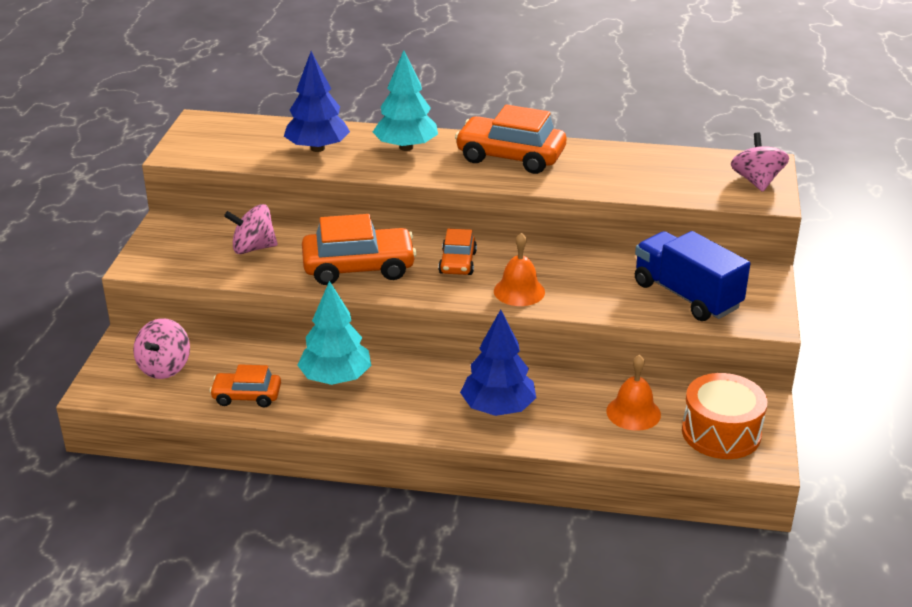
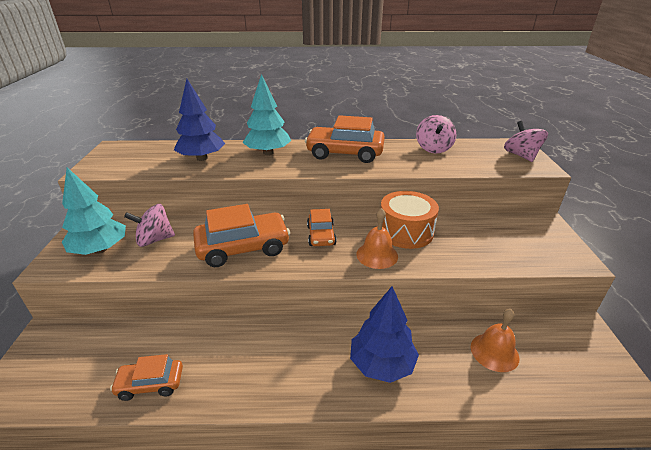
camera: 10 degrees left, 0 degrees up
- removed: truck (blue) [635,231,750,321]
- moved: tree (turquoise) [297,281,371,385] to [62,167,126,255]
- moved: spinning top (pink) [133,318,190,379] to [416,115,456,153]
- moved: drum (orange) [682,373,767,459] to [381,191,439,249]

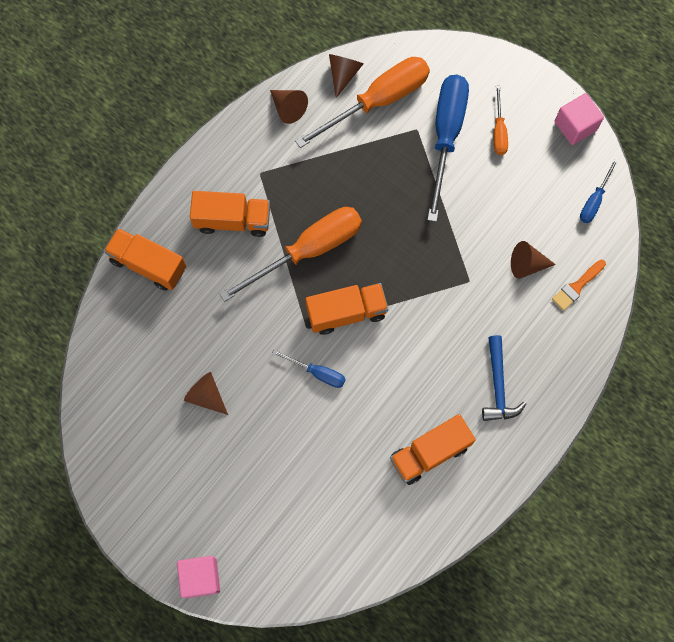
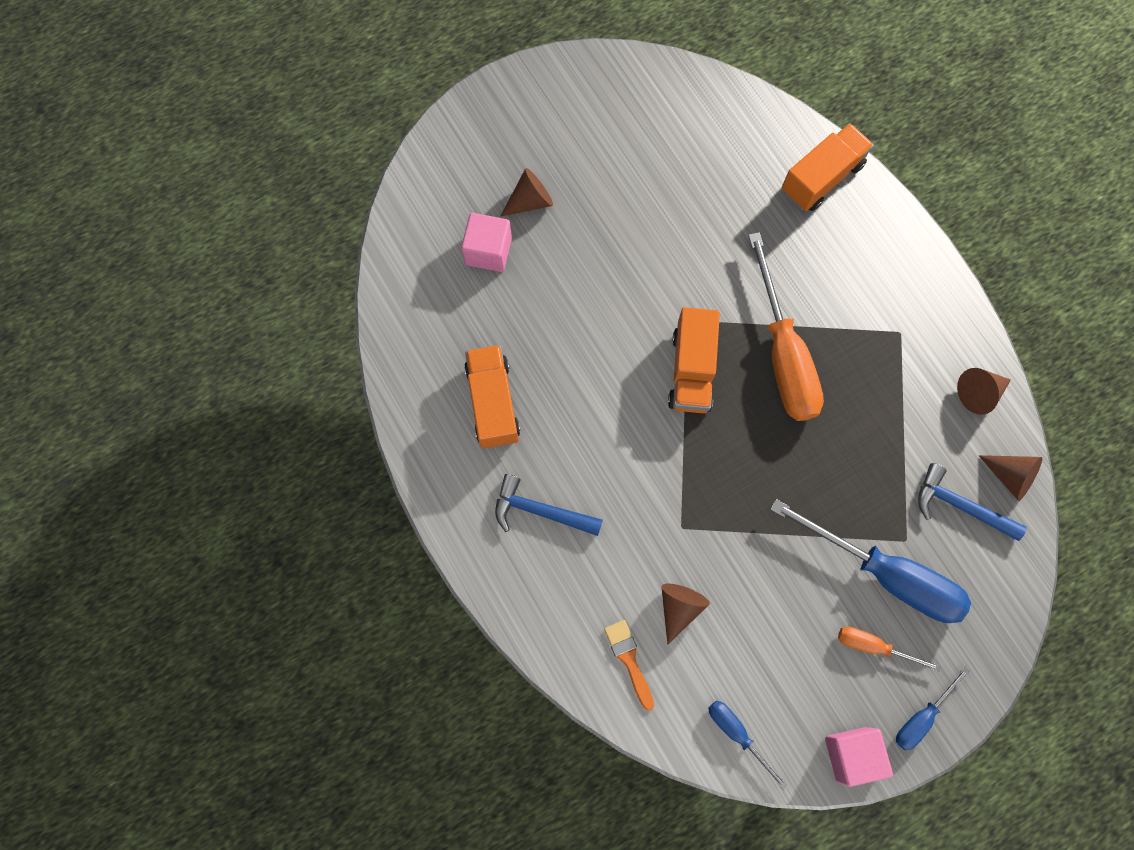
camera: 110 degrees right, 0 degrees up
- replaced: screwdriver (orange) [295,57,430,148] to hammer (blue) [918,463,1027,541]
- removed: truck (orange) [190,191,270,237]
- moved: screwdriver (blue) [272,349,346,388] to [896,667,970,750]
- moved: cone (brown) [184,372,228,415] to [500,168,553,217]
- moved: cube (pink) [177,556,220,598] to [461,213,512,272]

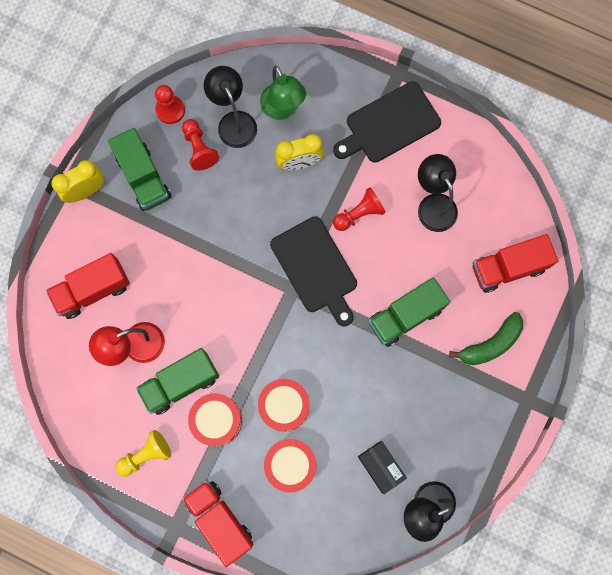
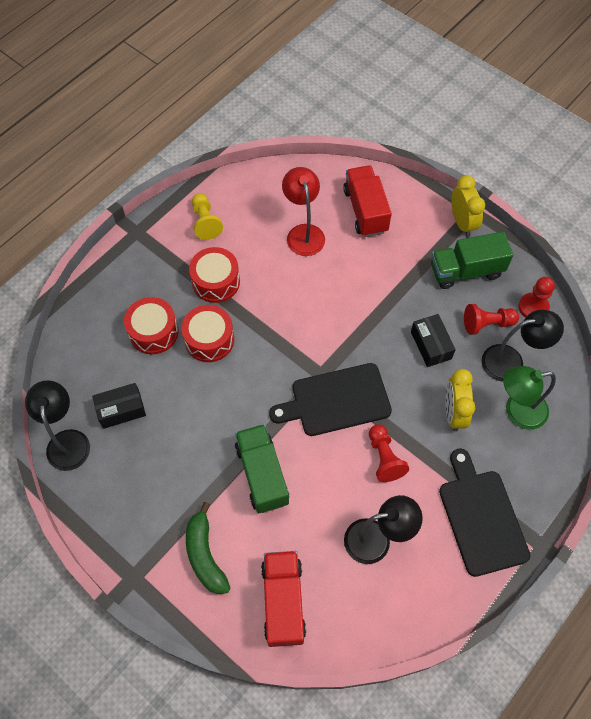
camera: 105 degrees right, 15 degrees down
- removed: truck (green) [136,348,219,415]
- removed: truck (red) [182,480,254,567]
- added: box (black) [411,314,456,367]

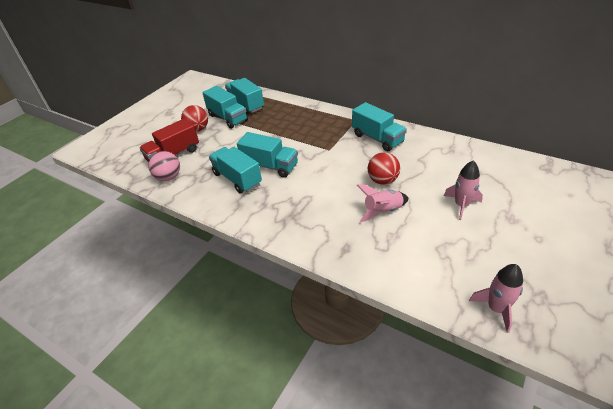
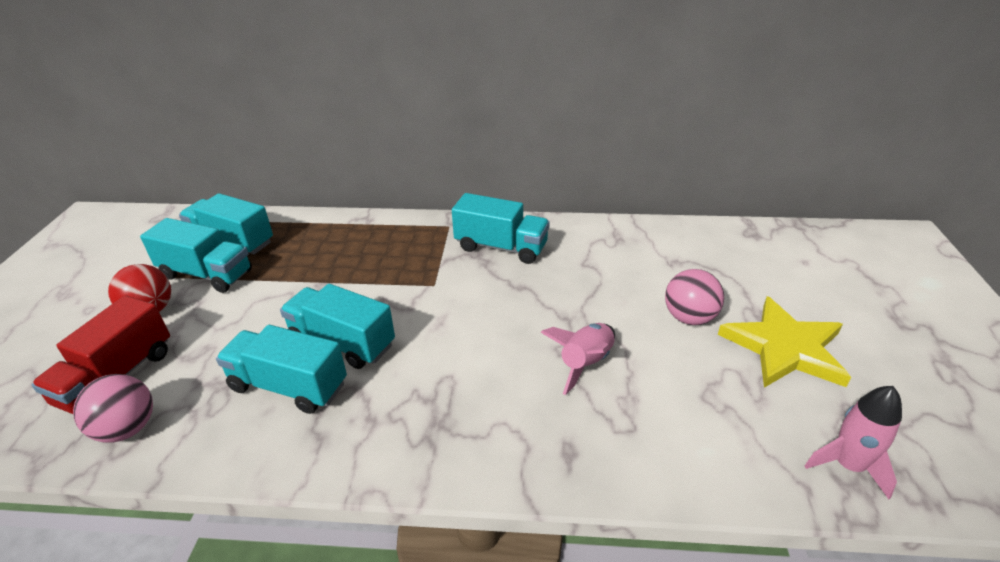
camera: 30 degrees left, 5 degrees down
- turned: truck (turquoise) [237,132,298,178] = [280,284,395,369] 150 degrees counterclockwise
- removed: ball (red) [367,152,400,185]
- replaced: rocket (pink) [444,160,483,220] to ball (pink) [665,269,724,325]
- added: star (yellow) [718,296,851,388]

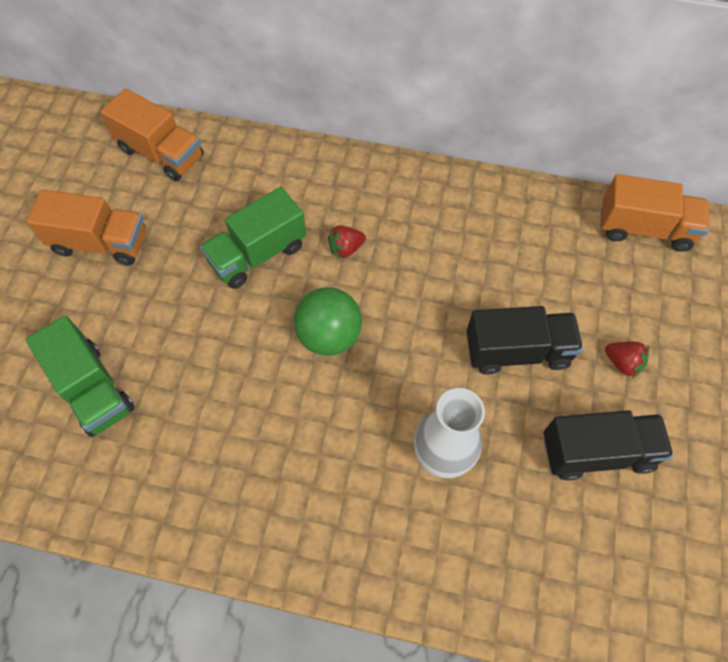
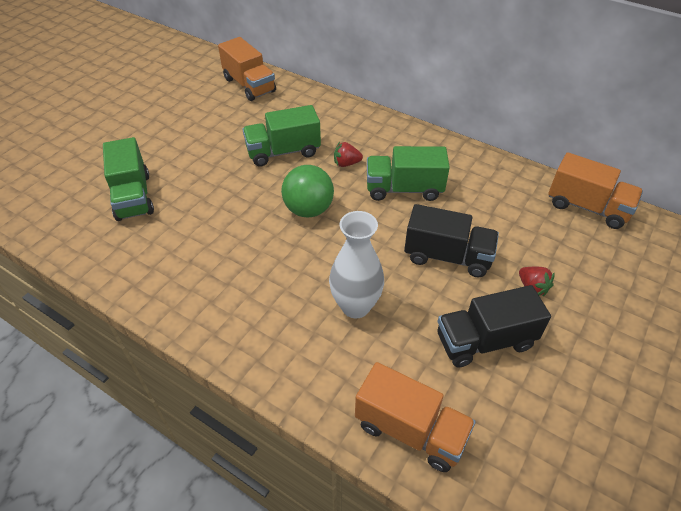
camera: 20 degrees right, 15 degrees down
- moved: truck (orange) [26,190,146,266] to [355,362,476,472]
- turned: truck (black) [543,410,674,481] = [437,285,551,368] 150 degrees clockwise
- added: truck (green) [367,146,450,201]

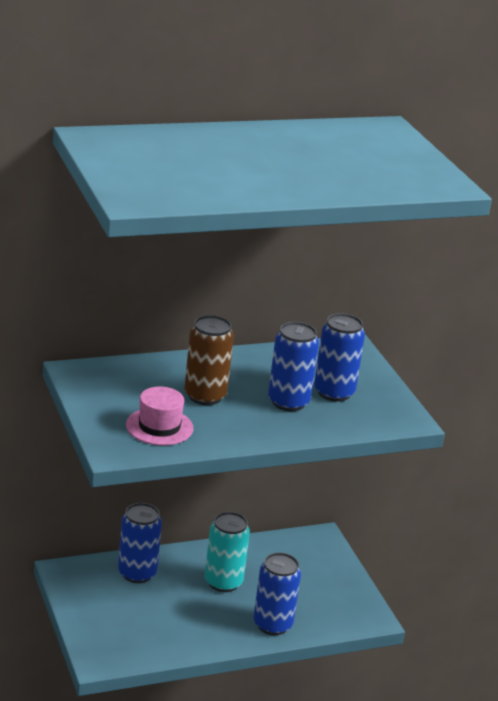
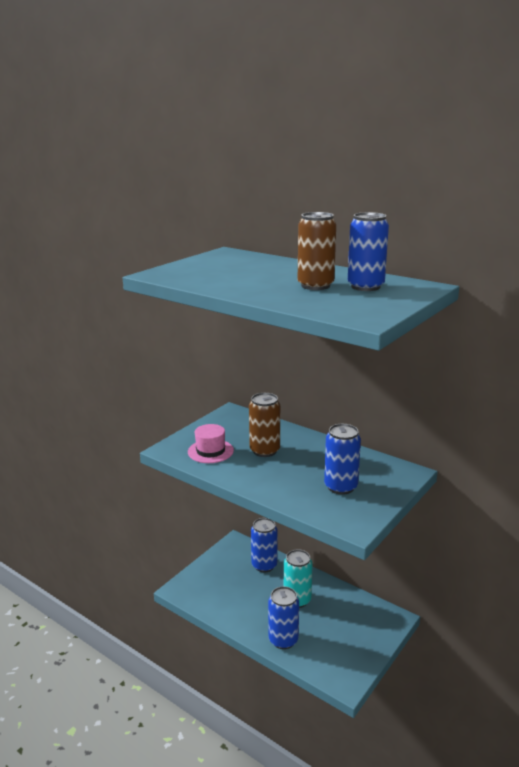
camera: 60 degrees right, 5 degrees down
- moved: can (blue) [268,322,319,411] to [348,212,389,291]
- added: can (brown) [298,212,336,290]

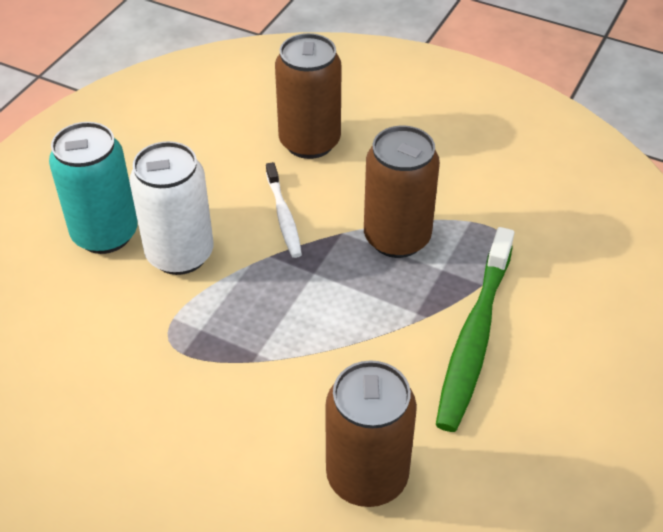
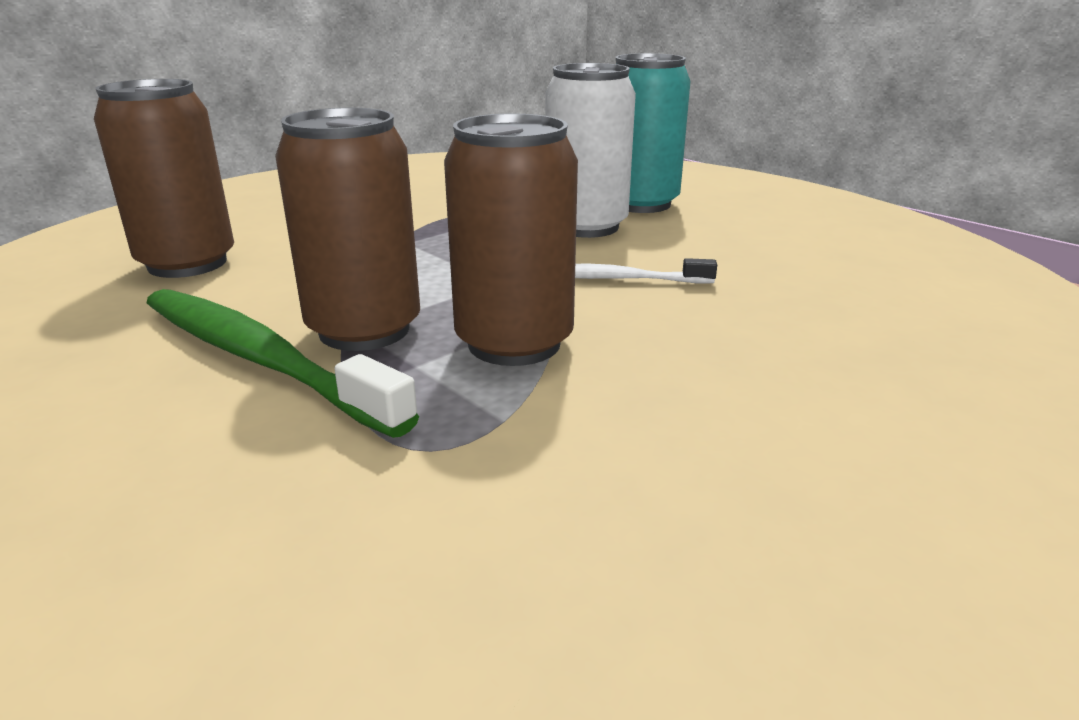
camera: 110 degrees right, 20 degrees down
- moved: can (brown) [275,33,342,159] to [275,108,420,351]

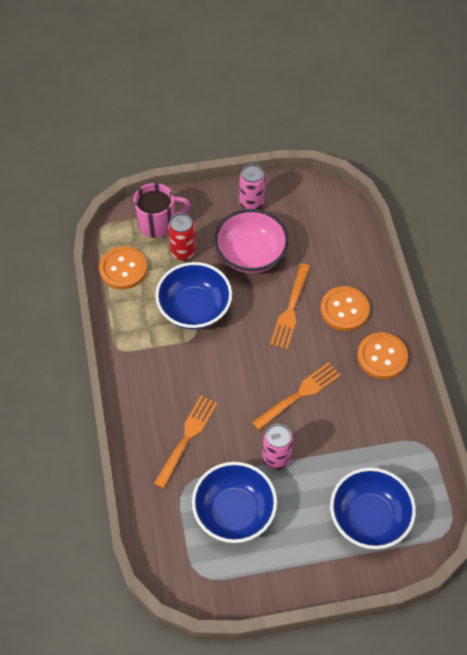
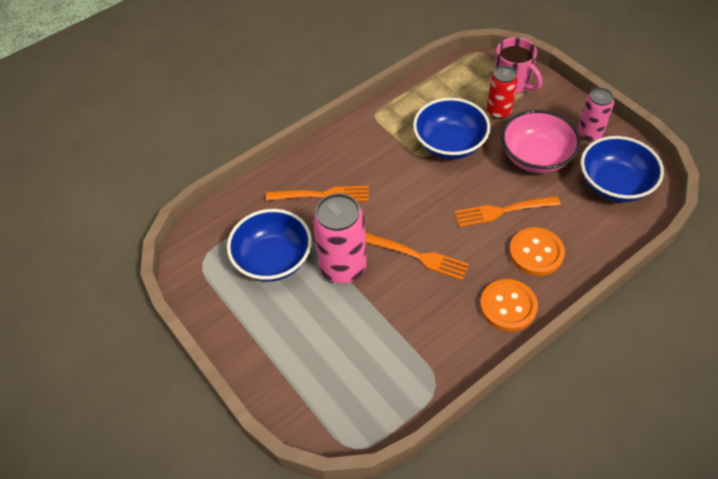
camera: 65 degrees right, 5 degrees down
- removed: button (orange) [99,246,147,289]
- resized: can (pink) [262,424,293,470] = [313,193,367,284] x1.62
- moved: bowl (blue) [330,467,416,549] to [581,136,664,202]

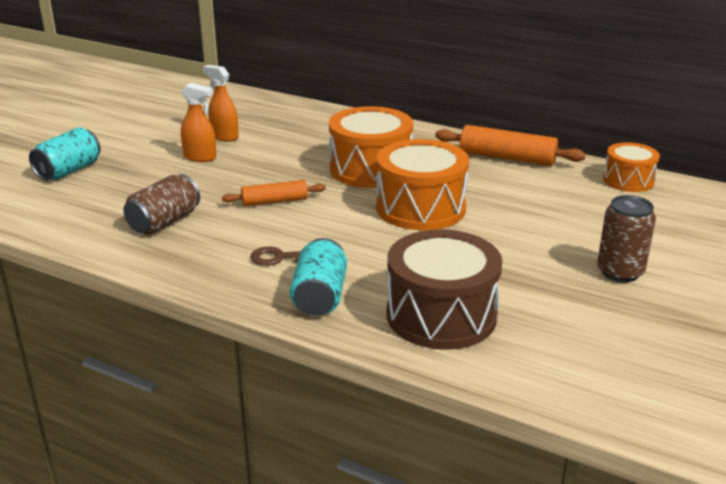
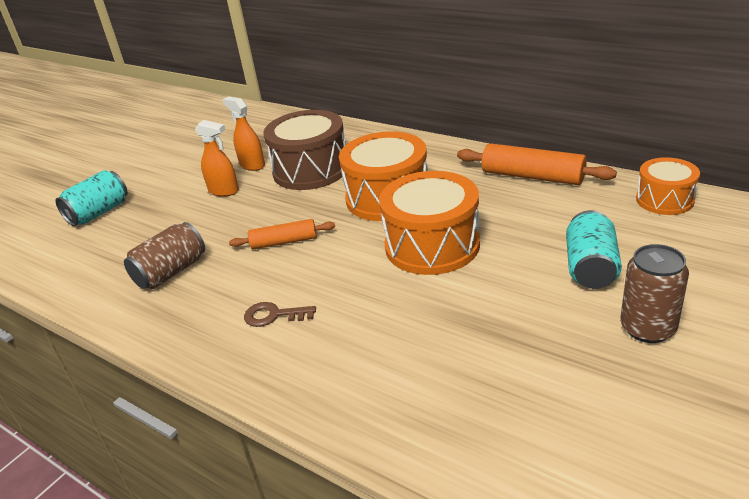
camera: 10 degrees right, 5 degrees up
- moved: drum (brown) [387,230,502,350] to [263,110,346,190]
- moved: can (turquoise) [290,238,347,316] to [566,210,622,289]

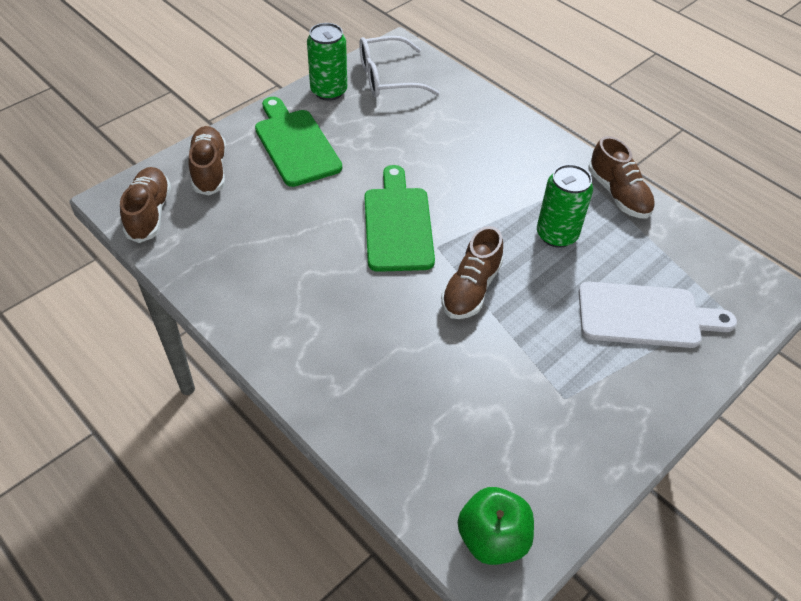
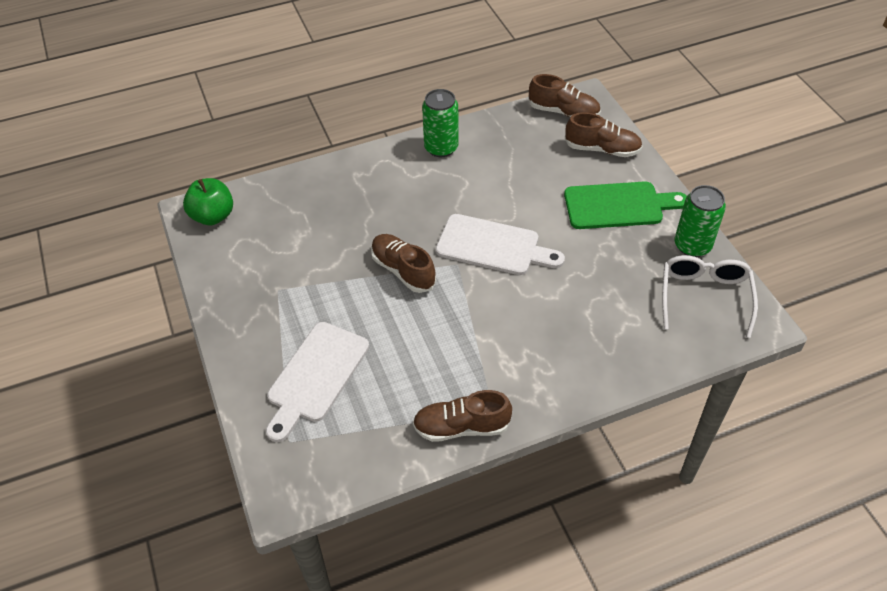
camera: 115 degrees right, 0 degrees up
- moved: can (green) [537,164,593,248] to [422,89,459,157]
- recoloured: cutting board (green) [365,165,435,272] to cutting board (white) [436,214,565,275]

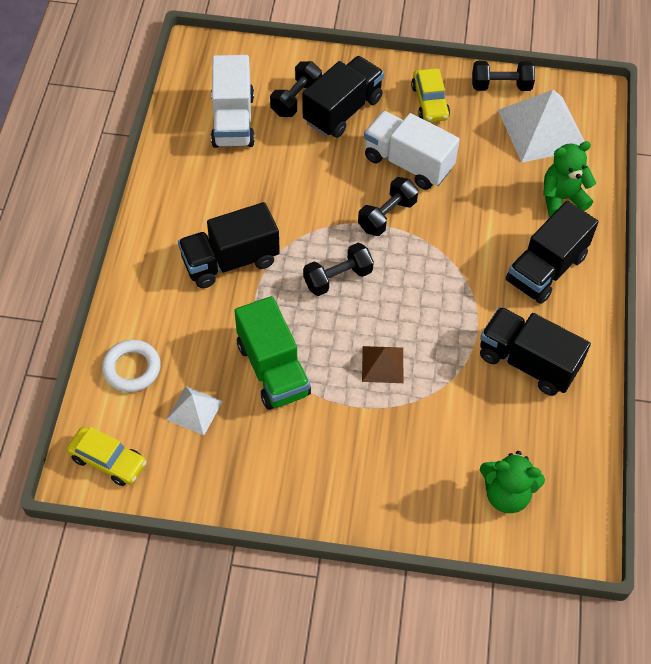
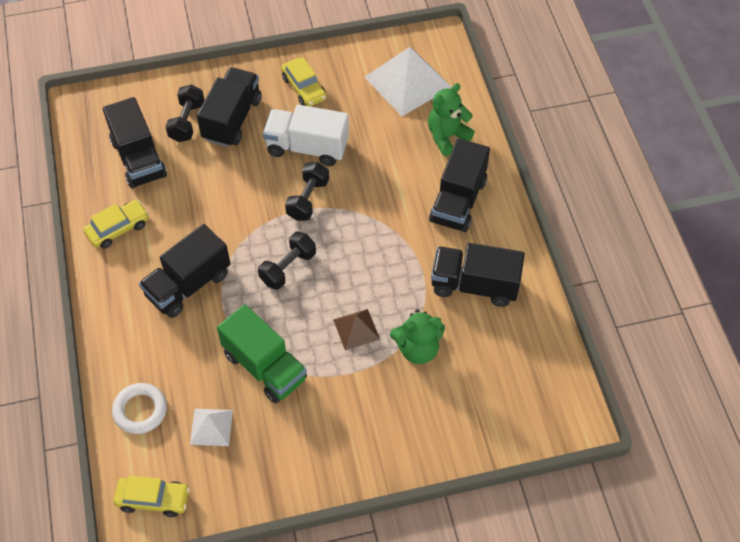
camera: 20 degrees left, 0 degrees up
- recoloured: truck (white) [211,55,255,148] to truck (black) [103,97,167,189]
- removed: dumbbell (black) [472,61,535,91]
- moved: teddy bear (green) [480,451,545,513] to [390,309,445,364]
- added: car (yellow) [83,200,149,249]

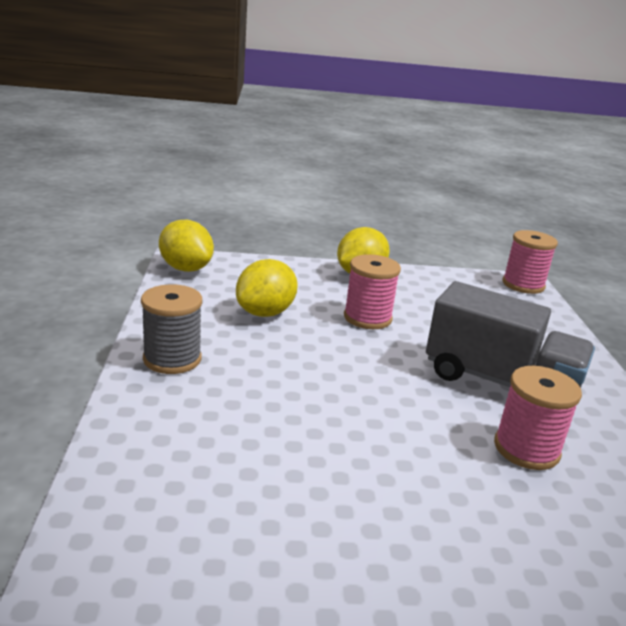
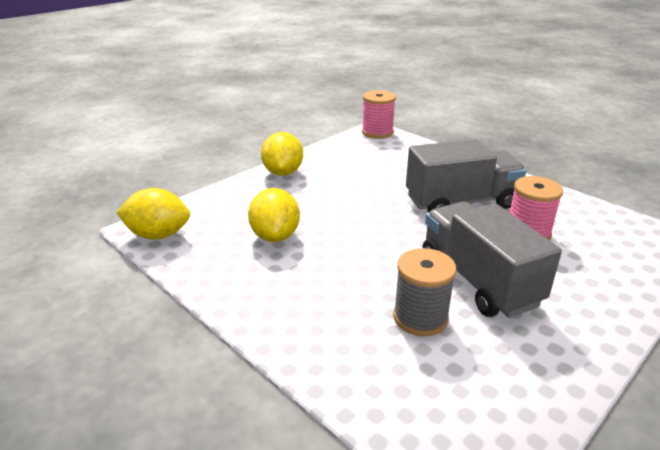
camera: 40 degrees left, 5 degrees up
- removed: spool (pink) [344,254,401,329]
- moved: spool (grey) [141,284,202,374] to [393,248,457,336]
- added: truck (grey) [423,202,562,318]

